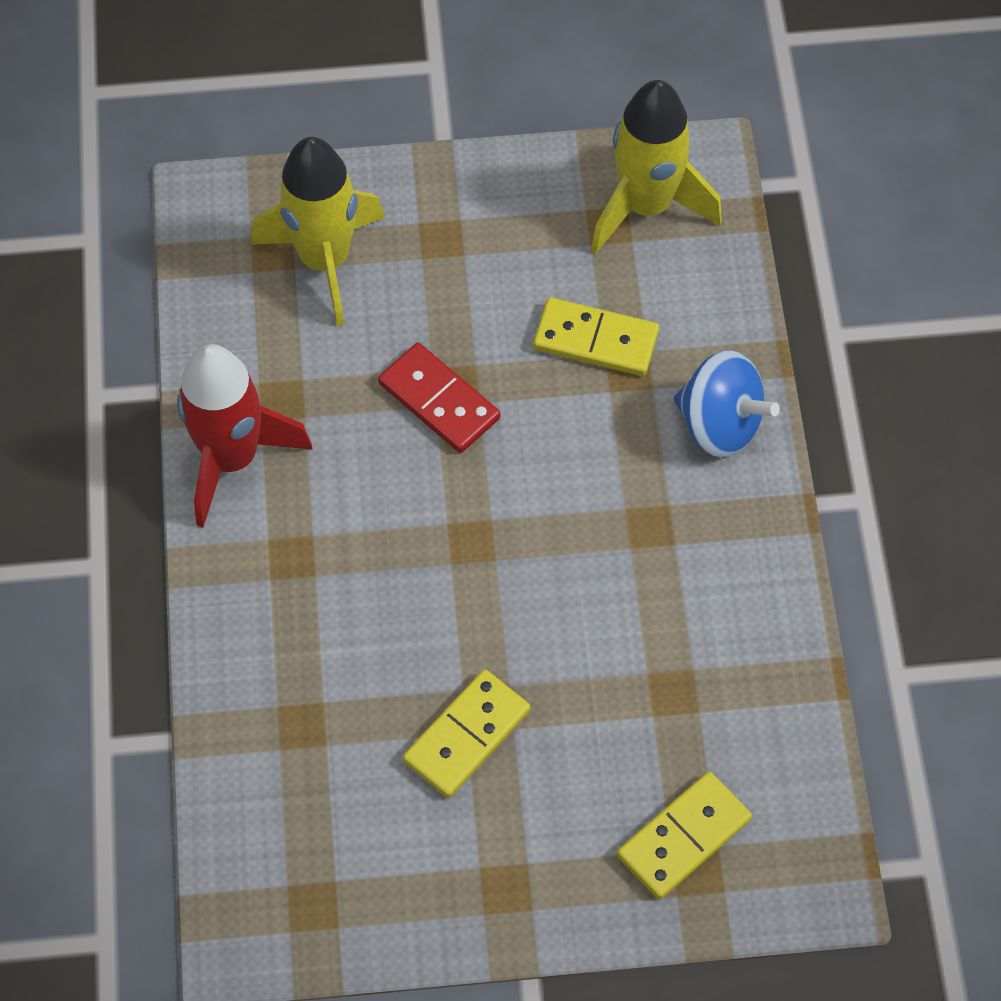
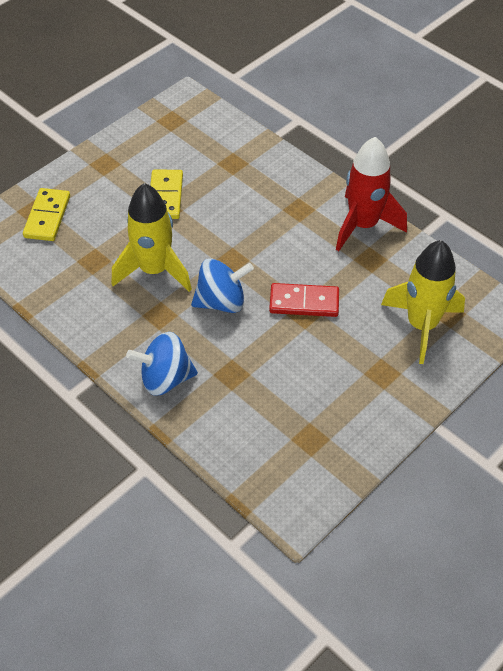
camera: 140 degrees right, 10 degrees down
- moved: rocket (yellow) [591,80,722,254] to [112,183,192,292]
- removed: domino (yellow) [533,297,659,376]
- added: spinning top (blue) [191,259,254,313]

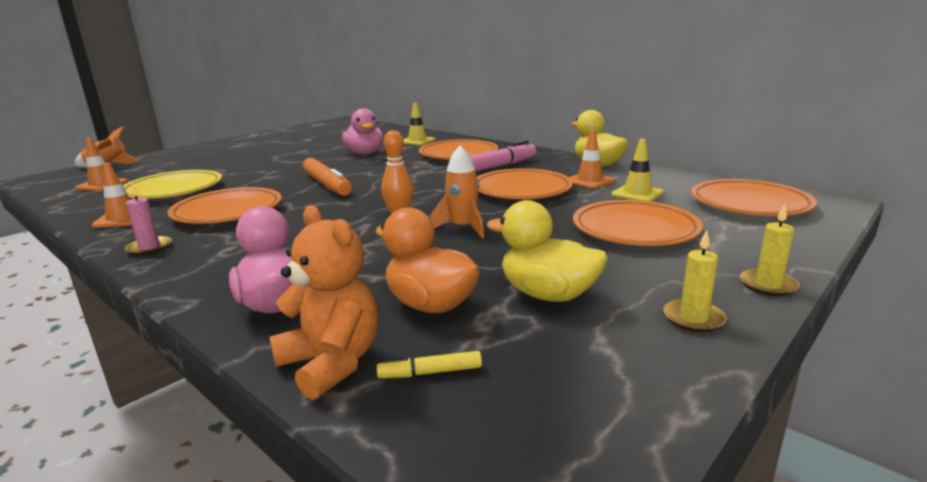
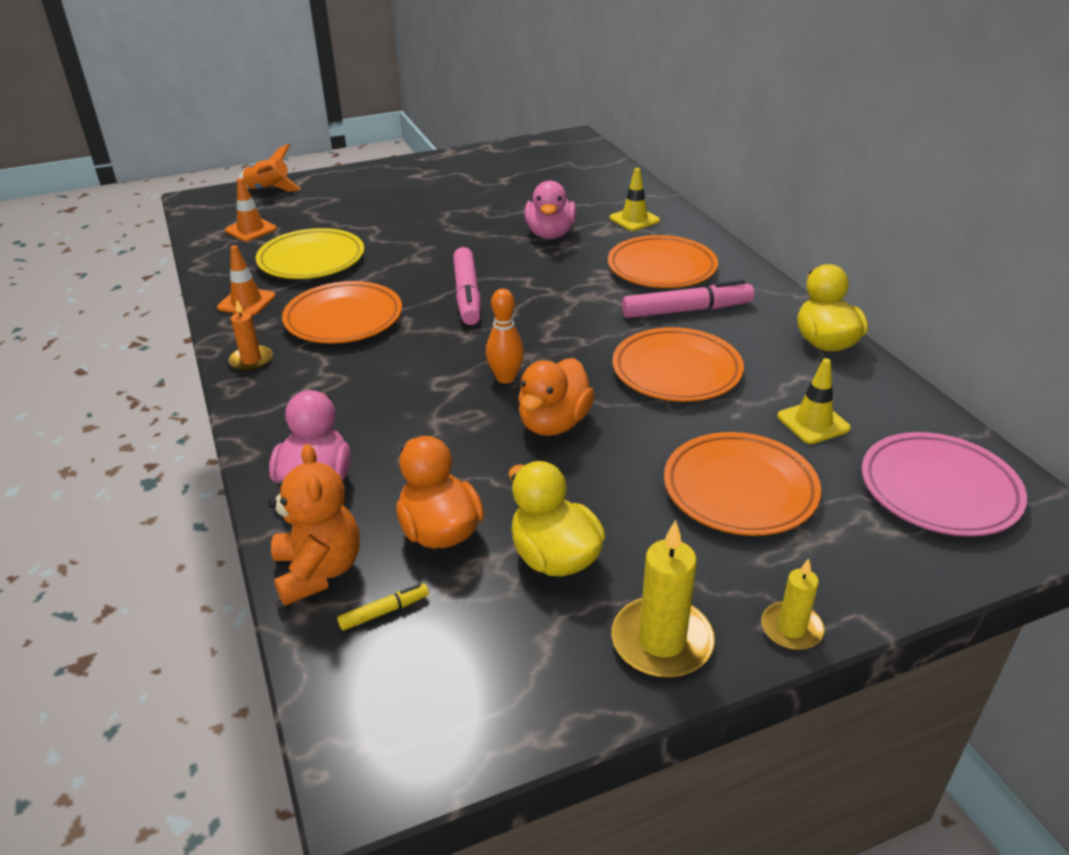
camera: 25 degrees right, 15 degrees up
- removed: traffic cone (orange) [569,130,615,189]
- replaced: rocket (orange) [431,145,484,238] to duck (orange) [518,358,595,436]
- recoloured: marker (orange) [303,158,352,196] to marker (pink) [453,247,480,325]
- recoloured: plate (orange) [691,179,817,216] to plate (pink) [862,432,1027,536]
- recoloured: candle (pink) [125,182,172,256] to candle (orange) [229,300,273,371]
- resized: candle (yellow) [663,230,727,332] = [612,520,715,678] x1.64
- turned: marker (yellow) [376,351,482,378] = [337,584,429,631] 135 degrees clockwise

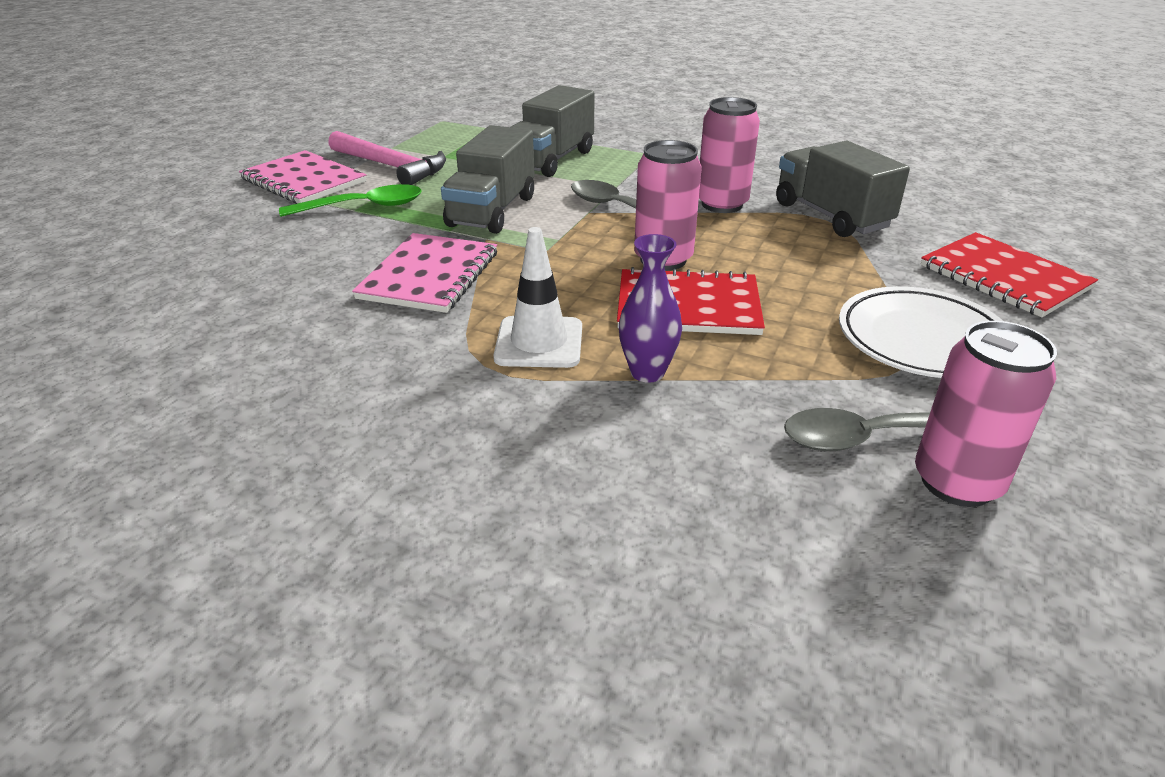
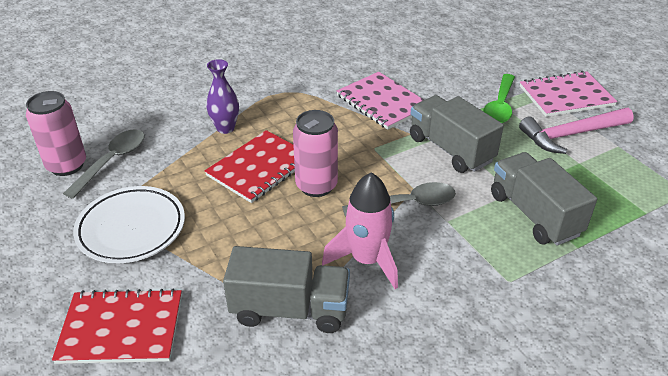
camera: 125 degrees right, 5 degrees up
- replaced: can (pink) [699,97,760,213] to rocket (pink) [322,172,398,289]
- removed: traffic cone (white) [493,227,582,368]

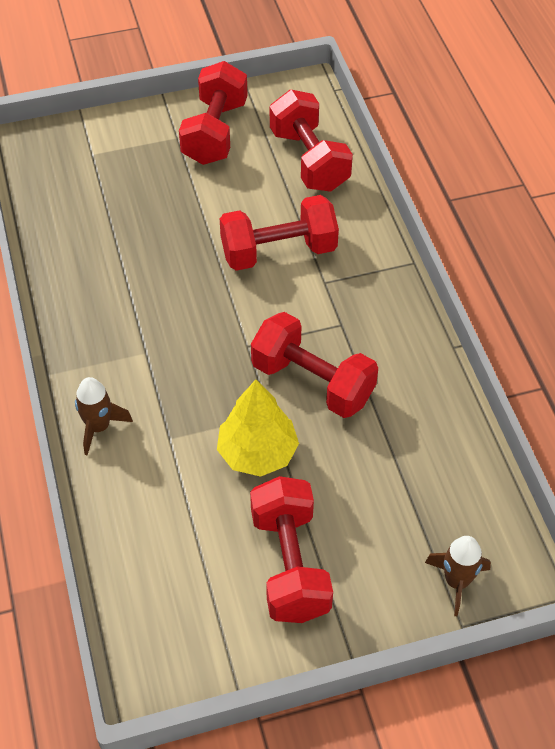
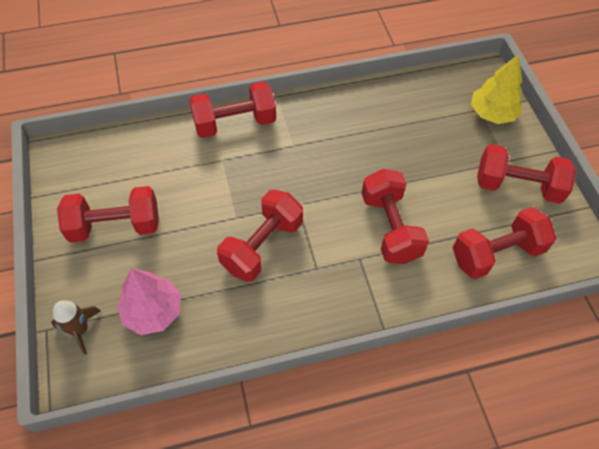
camera: 90 degrees right, 5 degrees up
- replaced: rocket (brown) [75,377,133,455] to dumbbell (red) [189,81,276,138]
- moved: tree (yellow) [217,380,299,477] to [471,54,523,124]
- added: tree (pink) [117,268,181,335]

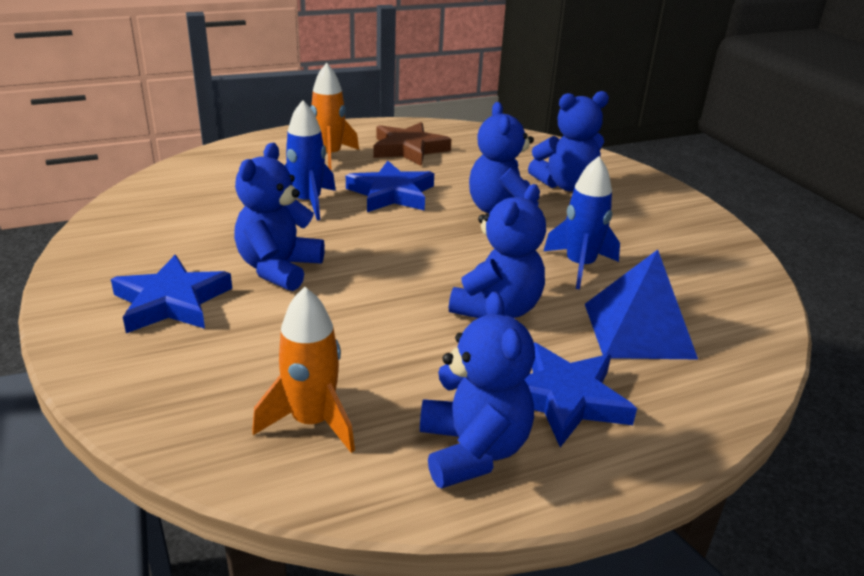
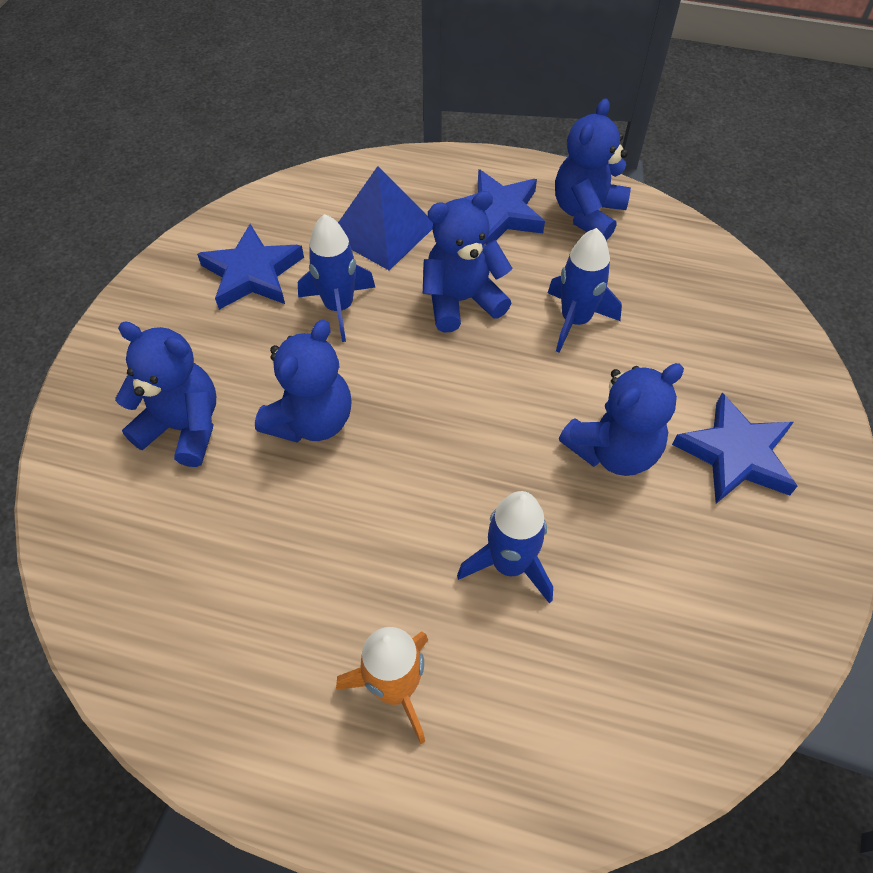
camera: 140 degrees left, 25 degrees up
- removed: star (brown) [373,122,451,166]
- moved: star (blue) [346,160,434,212] to [197,224,304,310]
- removed: rocket (orange) [252,287,355,453]
- added: rocket (blue) [548,228,622,353]

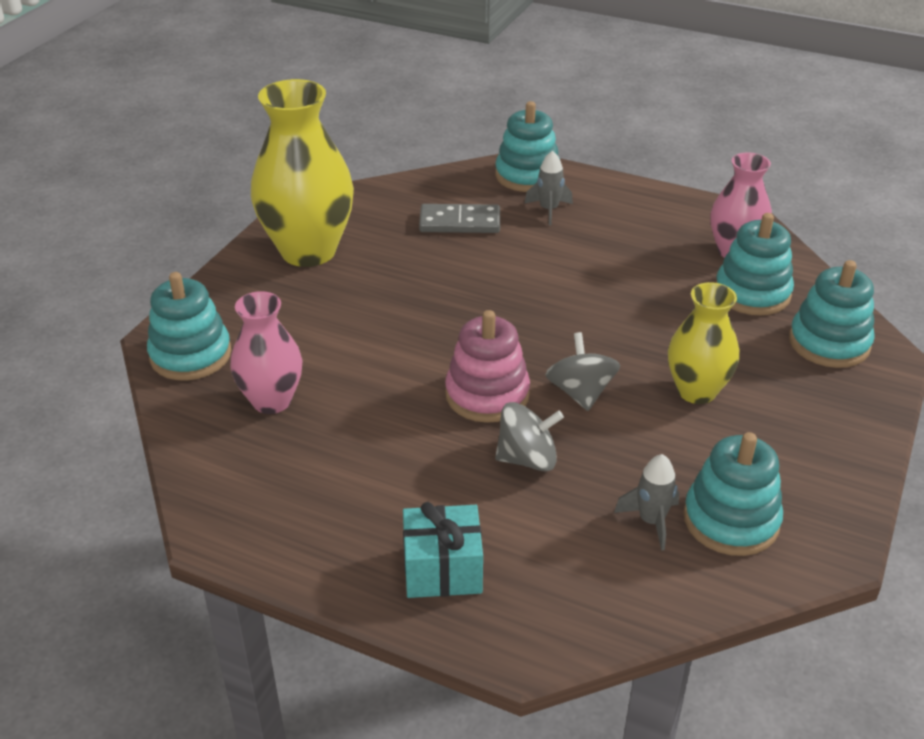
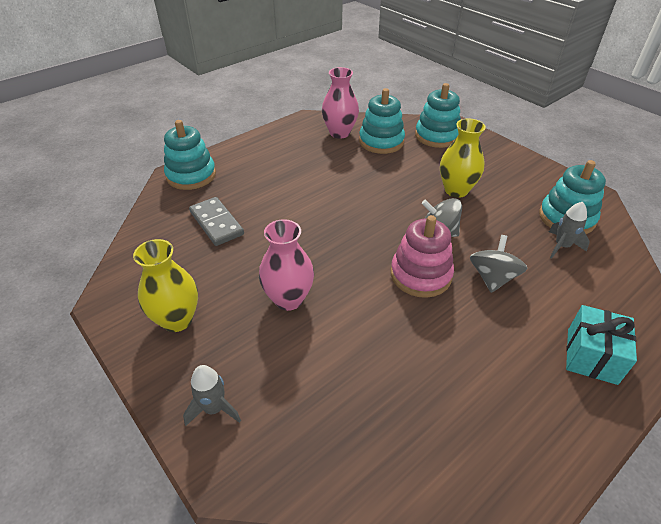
camera: 65 degrees left, 5 degrees up
- resized: vase (yellow) [251,79,354,267] = [133,239,198,332] x0.60
- moved: rocket (grey) [524,150,573,225] to [183,365,241,426]
- turned: domino (grey) [419,204,500,233] = [189,197,244,246] 60 degrees counterclockwise
- removed: stacking toy (turquoise) [147,272,232,380]
- moved: vase (pink) [230,291,302,414] to [259,219,314,311]

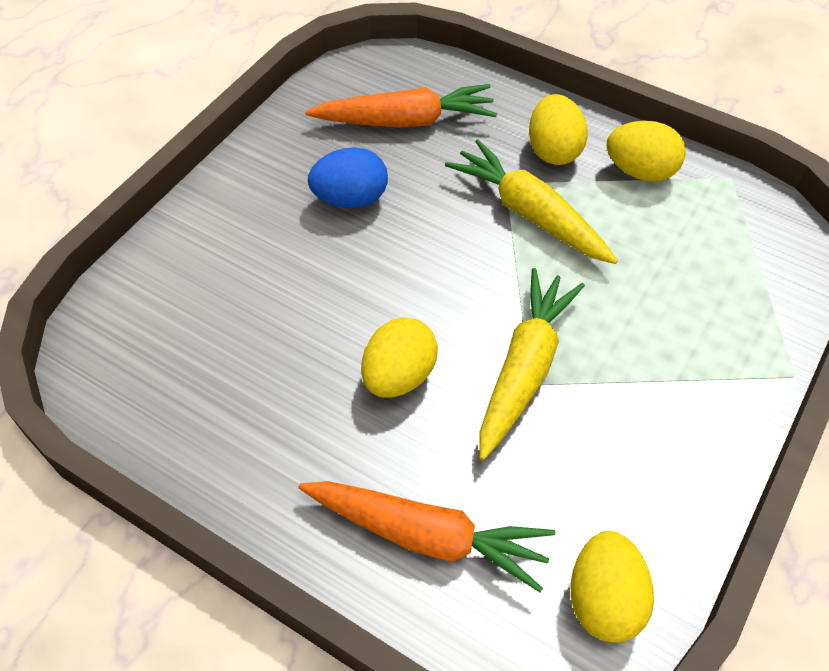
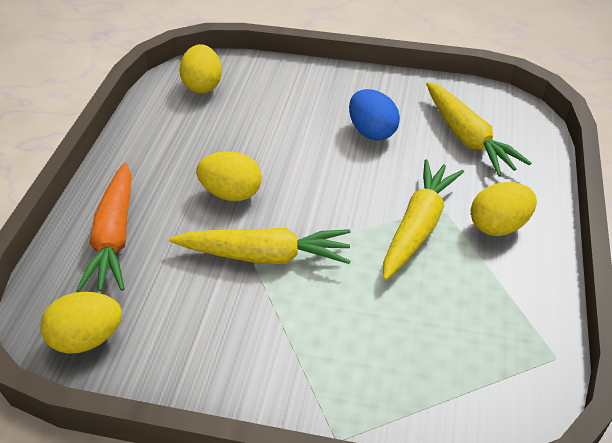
camera: 70 degrees right, 10 degrees down
- recoloured: carrot (orange) [305,84,497,128] to carrot (yellow) [426,82,531,176]
- moved: egg (yellow) [606,121,686,182] to [180,44,222,93]

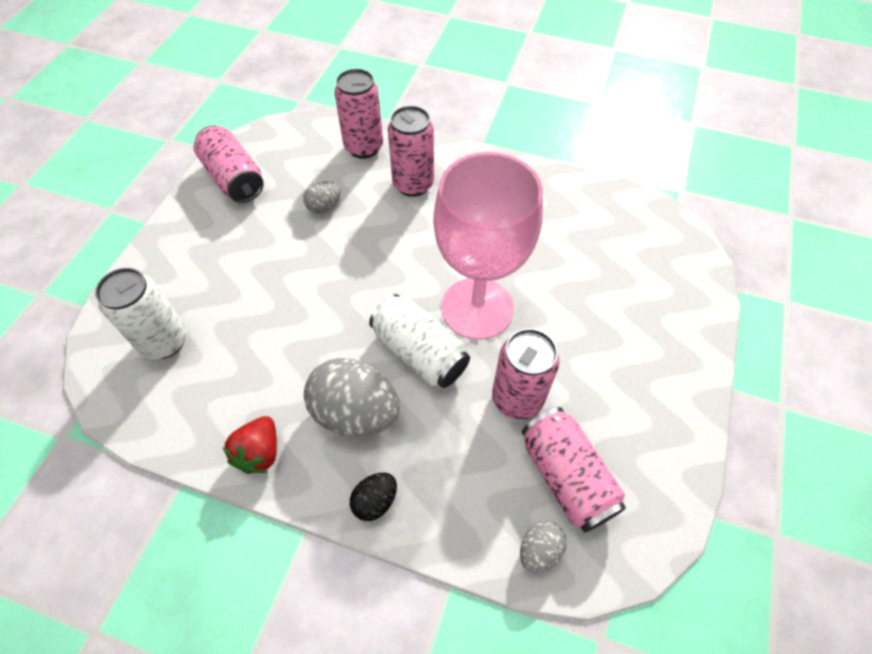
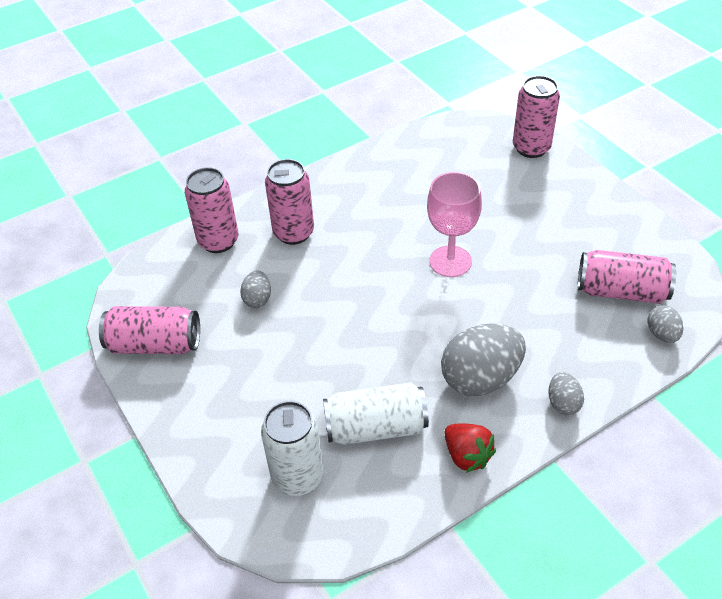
camera: 50 degrees left, 10 degrees down
- resized: goblet (pink) [433,152,543,340] = [427,172,482,277] x0.64
- moved: can (white) [369,294,470,388] to [323,383,429,445]
- moved: can (pink) [492,328,560,420] to [513,76,560,158]
- recoloured: egg (black) [350,473,397,521] to egg (grey) [548,372,584,415]

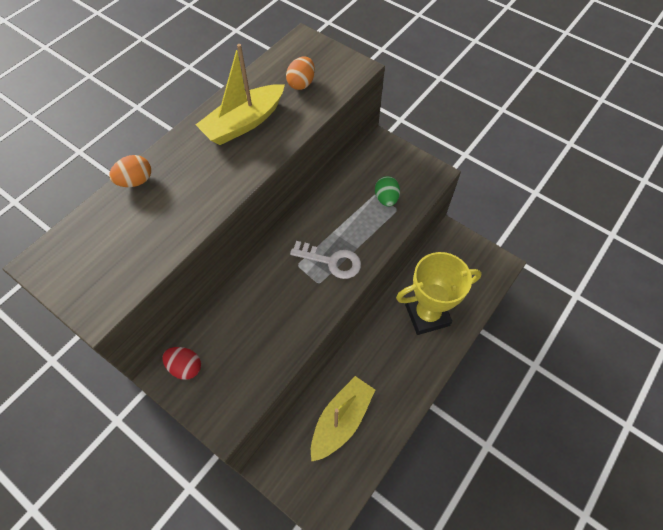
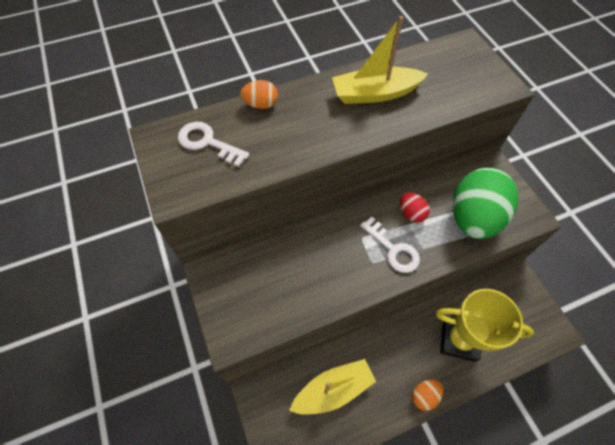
camera: 30 degrees right, 0 degrees up
- moved: egg (orange) [286,56,315,90] to [412,379,443,411]
- resized: egg (green) [375,176,400,206] = [453,168,519,239] x2.28
- moved: egg (red) [162,347,201,380] to [400,192,430,223]
- added: key (white) [178,121,250,167]

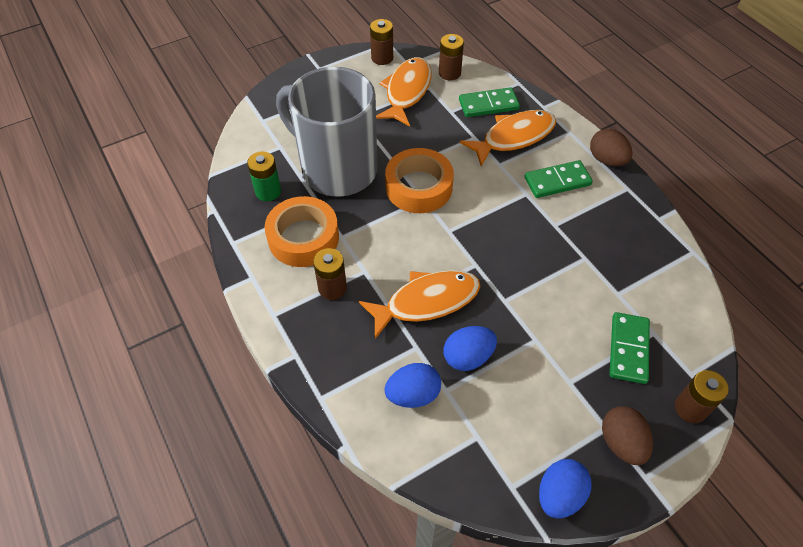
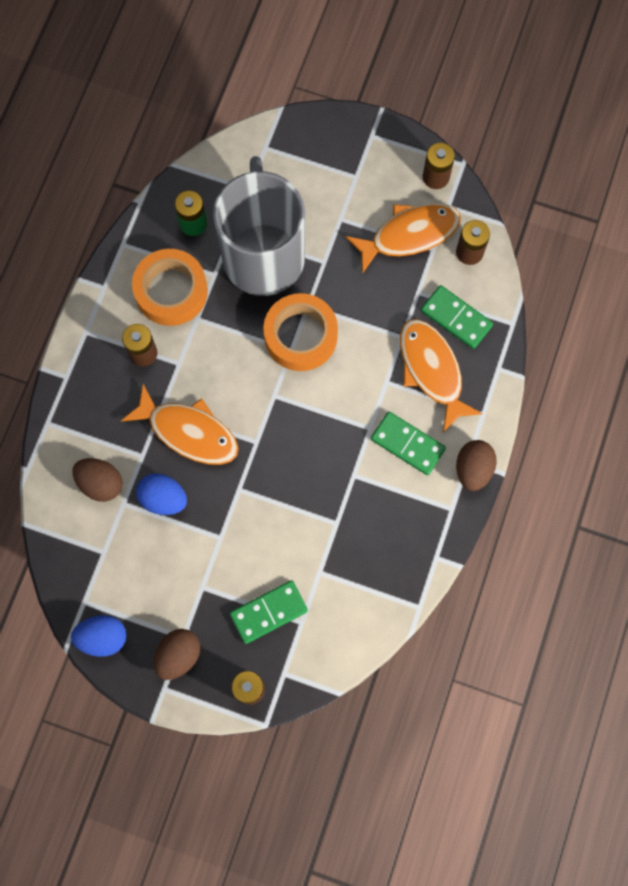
camera: 50 degrees right, 20 degrees up
- turned: fish (orange) [460,110,556,166] = [400,319,483,432] 135 degrees counterclockwise
- recoloured: egg (blue) [384,363,441,408] to egg (brown) [72,458,122,502]

